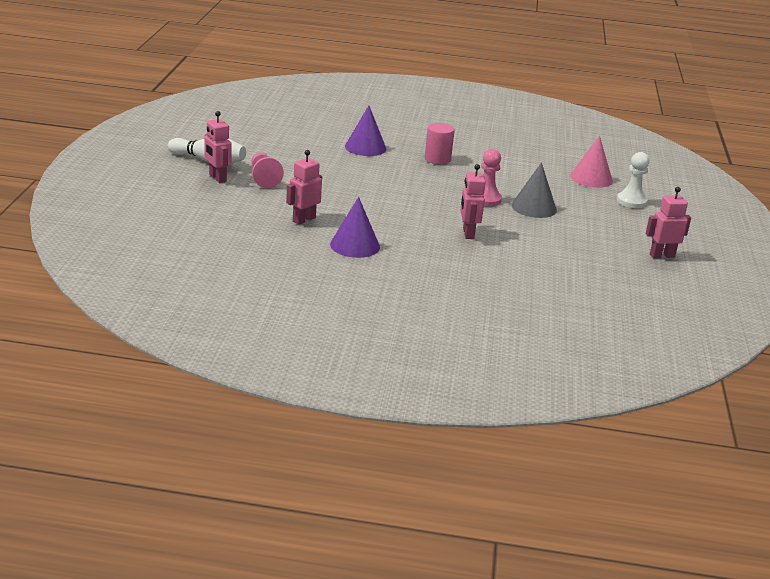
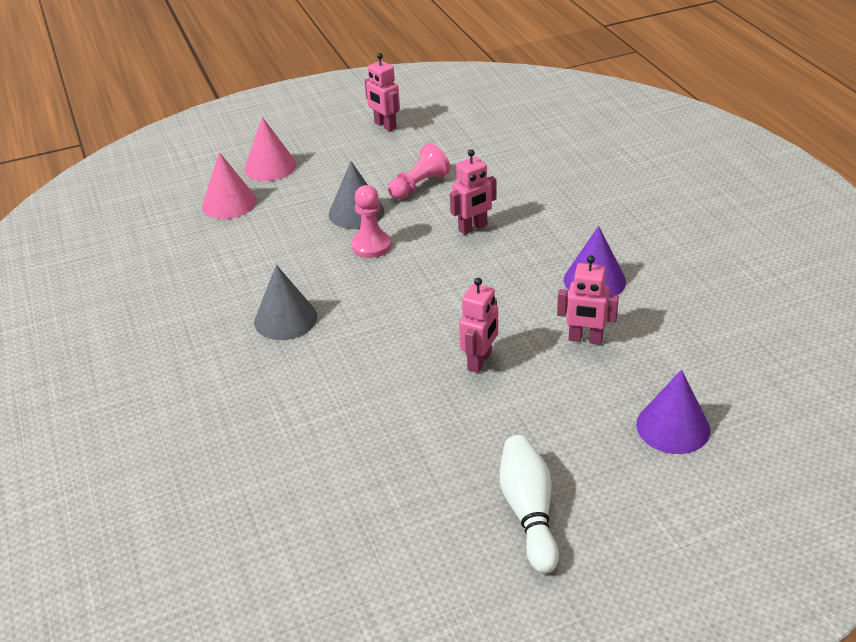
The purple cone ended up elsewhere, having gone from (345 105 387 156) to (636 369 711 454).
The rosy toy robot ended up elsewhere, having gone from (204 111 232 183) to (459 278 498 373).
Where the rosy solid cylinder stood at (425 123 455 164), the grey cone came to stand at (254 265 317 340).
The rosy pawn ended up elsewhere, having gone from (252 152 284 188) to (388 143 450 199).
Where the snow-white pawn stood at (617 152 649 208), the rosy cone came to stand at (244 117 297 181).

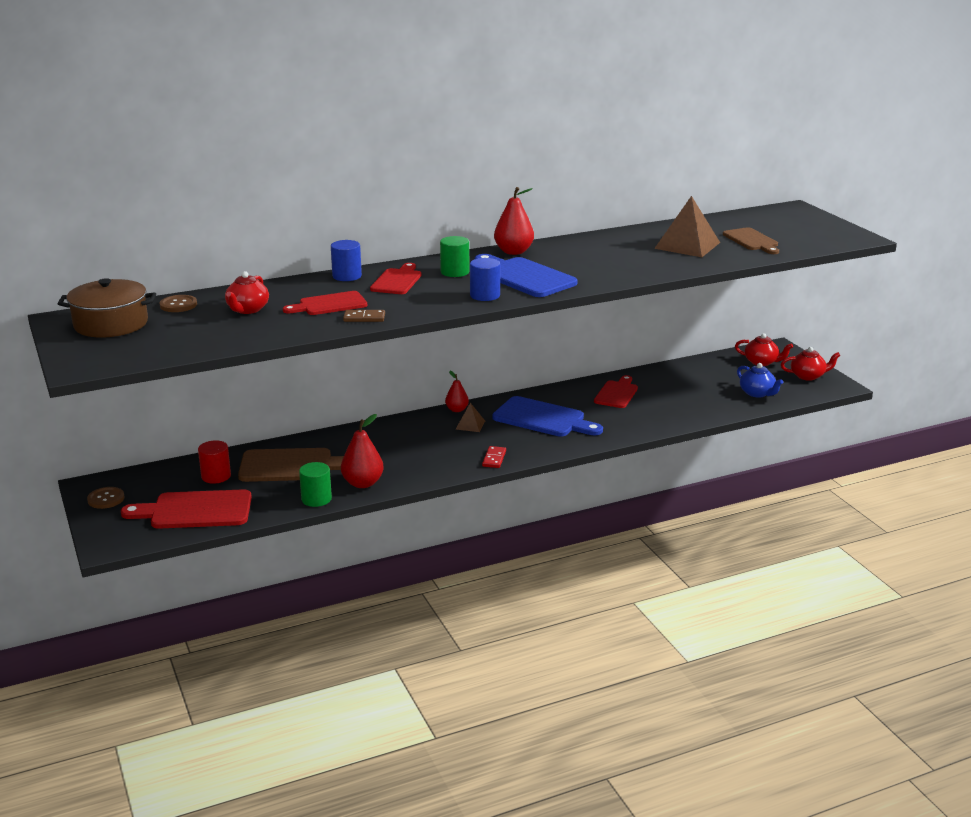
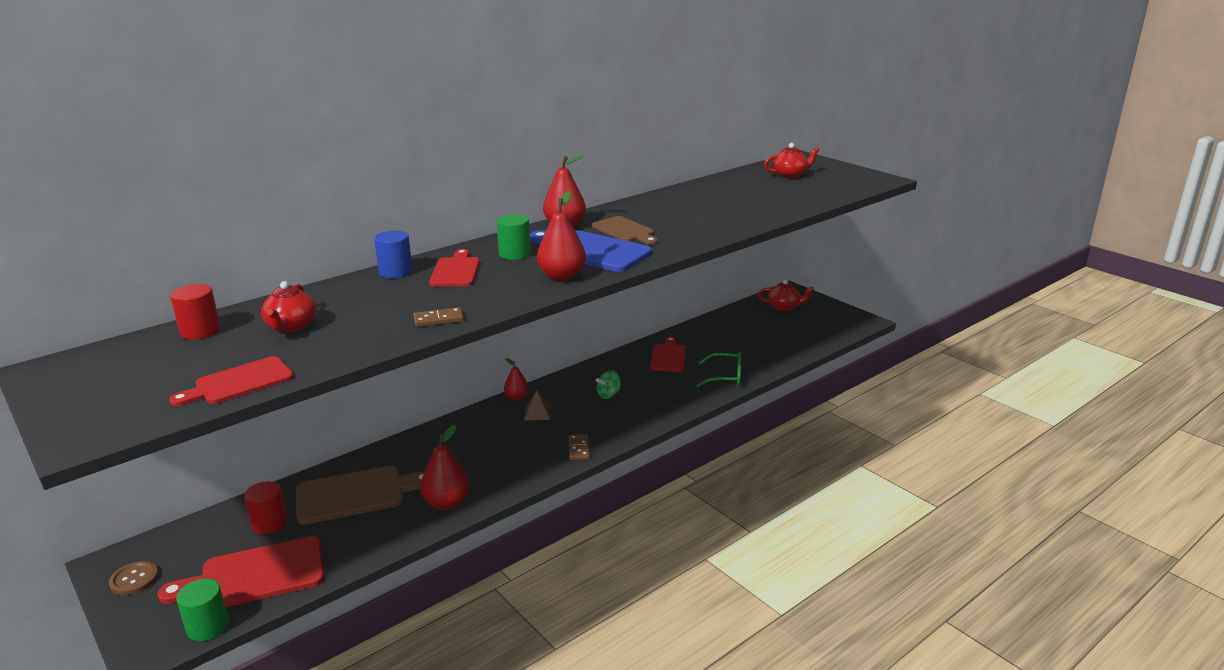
The second view lost the russet solid pyramid at (654 196 720 257).
The russet chopping board ended up elsewhere, having gone from (723 227 779 254) to (592 216 658 245).
Where the blue solid cylinder stood at (470 258 500 301), the scarlet toy pear came to stand at (537 191 586 281).
The second view lost the russet cooking pot at (58 278 156 338).
The scarlet chopping board ended up elsewhere, having gone from (283 291 367 315) to (169 356 294 406).
Where the russet shirt button stood at (160 295 197 312), the scarlet solid cylinder came to stand at (170 284 221 339).
The scarlet tea pot ended up elsewhere, having gone from (781 347 841 381) to (764 143 820 178).
The second view lost the blue tea pot at (737 363 783 398).
Where the blue chopping board stood at (492 396 603 437), the green toy top came to stand at (596 370 621 399).
What was the scarlet domino piece at (482 446 506 468) turned into the russet domino piece at (569 434 590 460).
The green solid cylinder ended up elsewhere, having gone from (299 462 332 507) to (176 578 229 641).
The second view gained the green spectacles at (696 352 741 387).

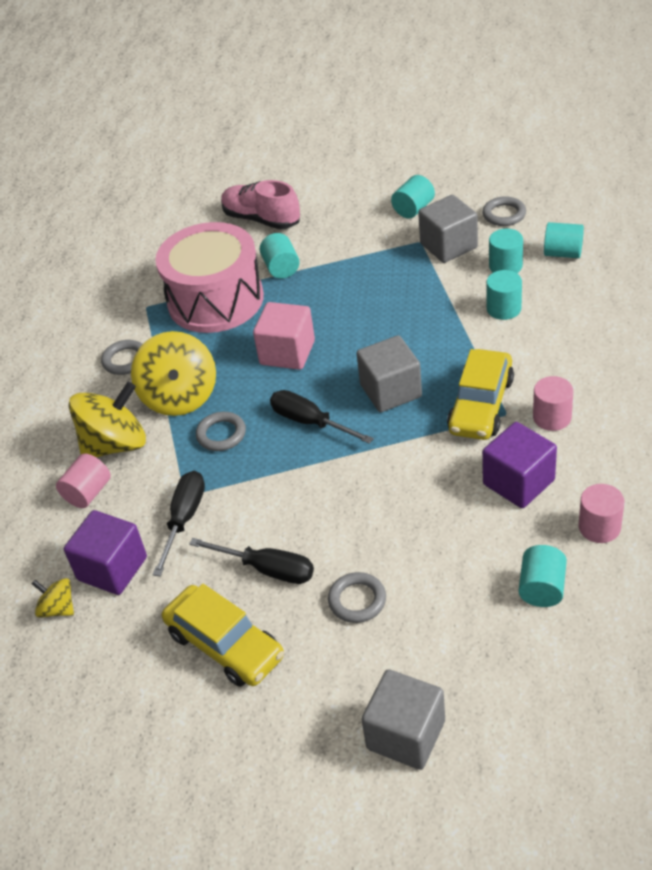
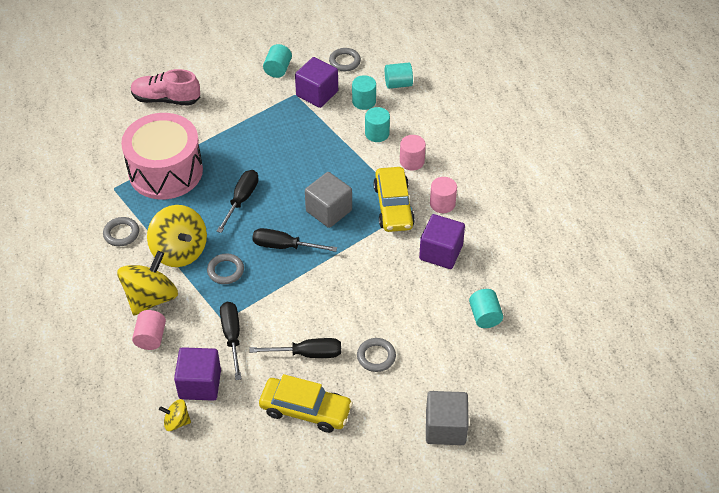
What was the grey cube at (418 195 478 263) turned into the purple cube at (295 57 338 108).
The second view lost the aqua solid cylinder at (260 233 300 279).
Where the rosy cube stood at (253 302 315 370), the ebony hand screwdriver came to stand at (216 170 258 233).
The rosy solid cylinder ended up elsewhere, having gone from (579 484 624 543) to (400 135 426 170).

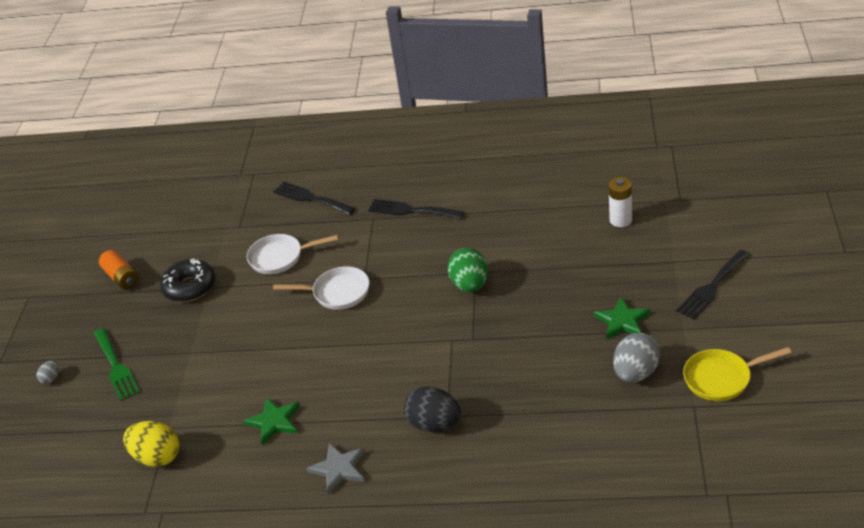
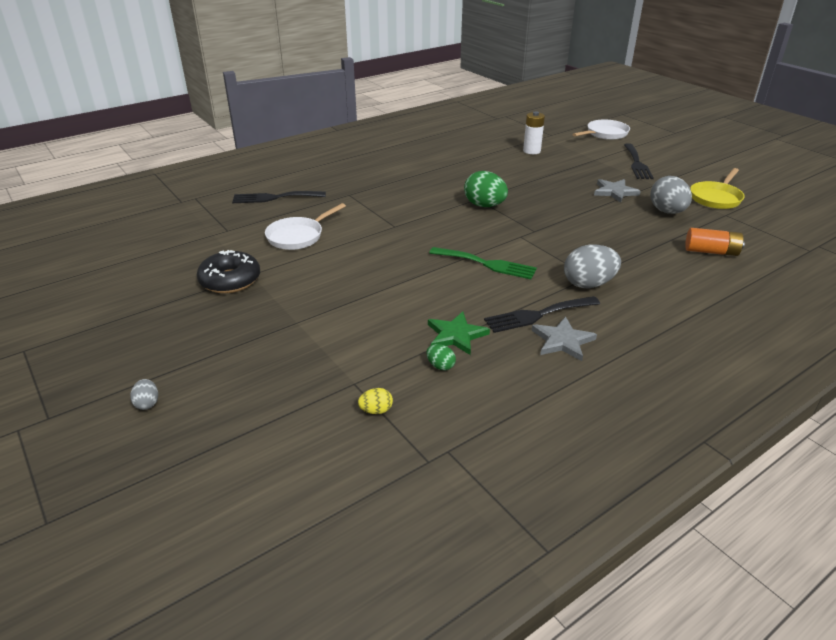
The ebony dinner fork ended up elsewhere, having gone from (368 199 464 219) to (484 296 600 333).
The orange-coloured battery ended up elsewhere, having gone from (99 250 139 290) to (685 228 745 256).
The snow-white skillet ended up elsewhere, having gone from (273 266 369 310) to (573 120 630 140).
What was the green five-pointed star at (594 297 650 339) turned into the grey five-pointed star at (594 179 641 203).
The green dinner fork ended up elsewhere, having gone from (94 328 140 401) to (429 247 537 279).
What was the ebony egg shape at (404 386 461 432) turned into the grey egg shape at (564 244 621 288).
The size of the golden egg shape at (123 421 179 467) changed by a factor of 0.48.
The second view gained the green egg shape at (427 344 456 370).

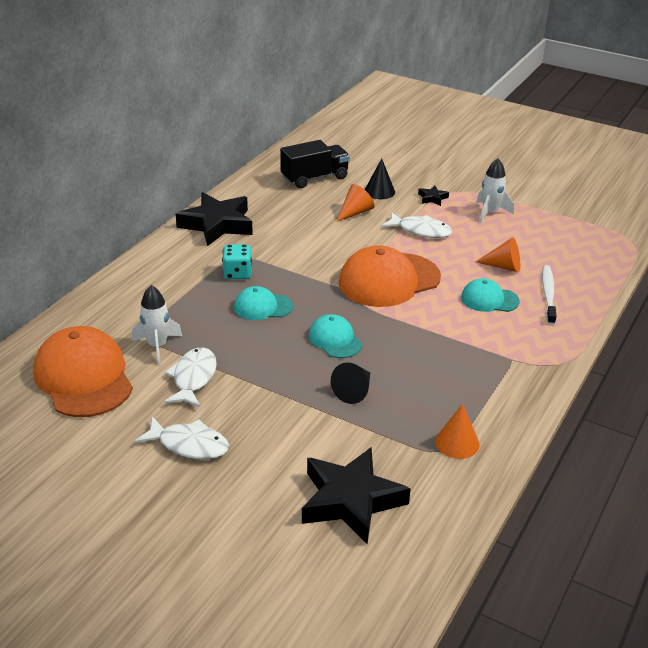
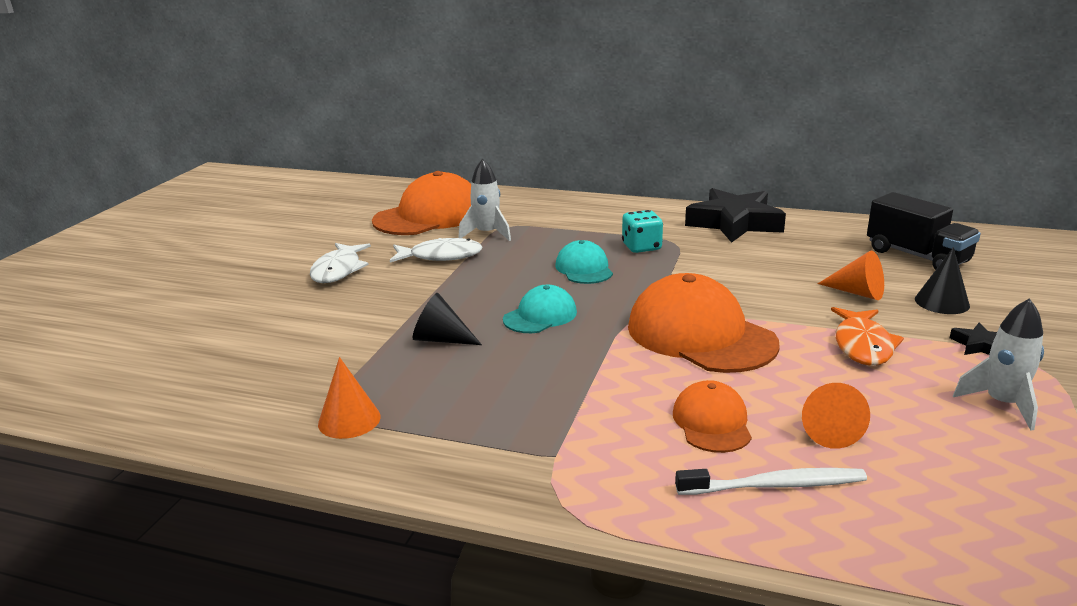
What was the snow-white toy fish at (381 212 452 238) turned into the orange-coloured toy fish at (831 307 904 366).
What was the aqua peaked cap at (461 278 520 312) turned into the orange-coloured peaked cap at (673 380 752 453).
The second view lost the ebony five-pointed star at (302 448 411 544).

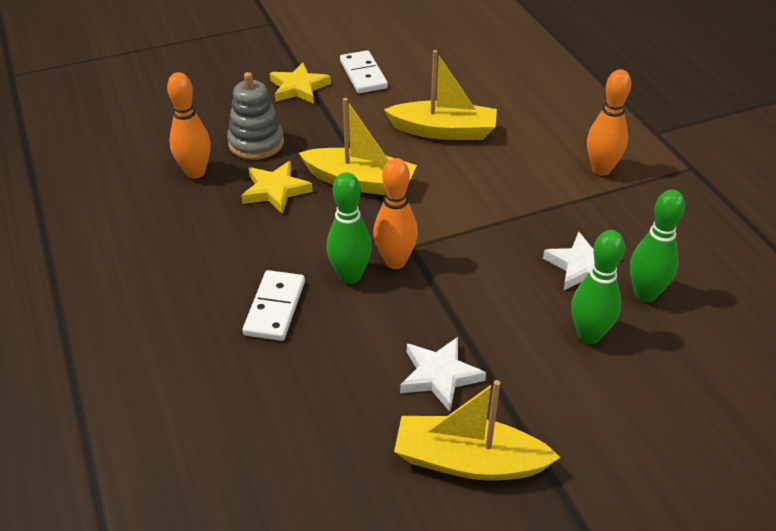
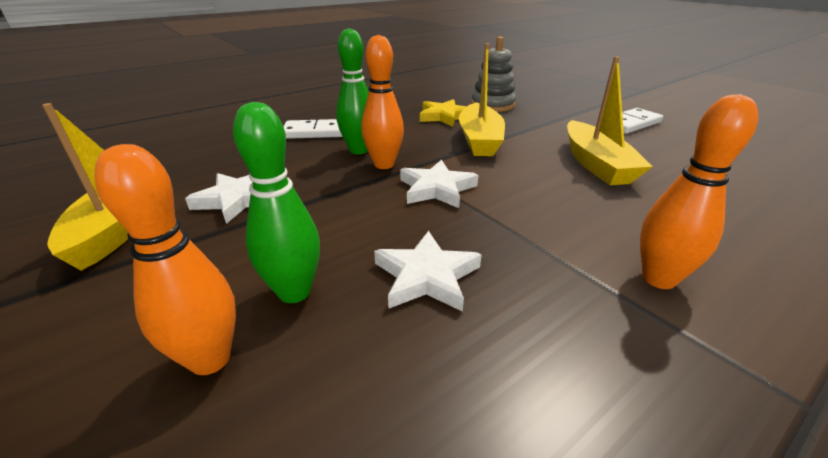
The second view lost the golden five-pointed star at (270 63 331 104).
The orange-coloured skittle ended up elsewhere, having gone from (167 72 211 179) to (94 144 236 375).
The second view lost the green skittle at (630 190 685 302).
The second view gained the snow-white five-pointed star at (400 160 478 208).

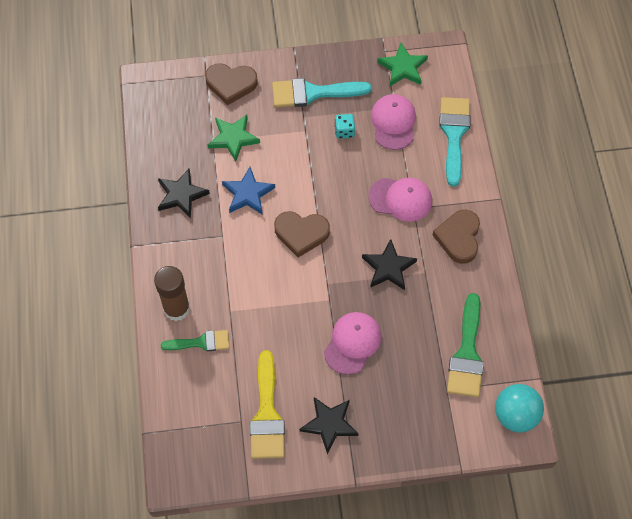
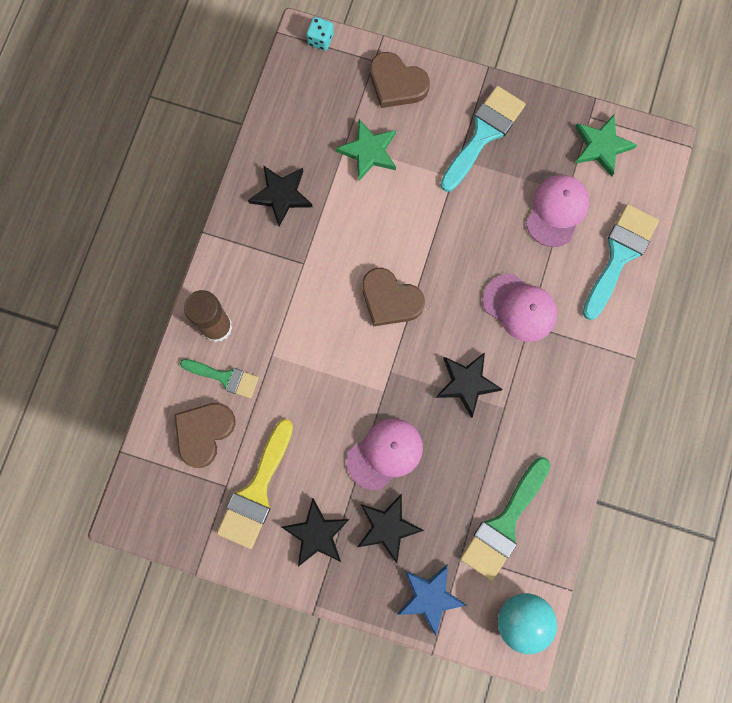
The aqua brush at (272 78 371 107) ended up facing another way, 105 degrees clockwise from before.
The aqua dice ended up elsewhere, having gone from (335 114 355 139) to (306 17 334 51).
The blue five-pointed star ended up elsewhere, having gone from (222 167 275 215) to (397 565 466 636).
The russet heart ended up elsewhere, having gone from (433 210 480 264) to (174 403 235 468).
The second view gained the ebony five-pointed star at (358 494 424 563).

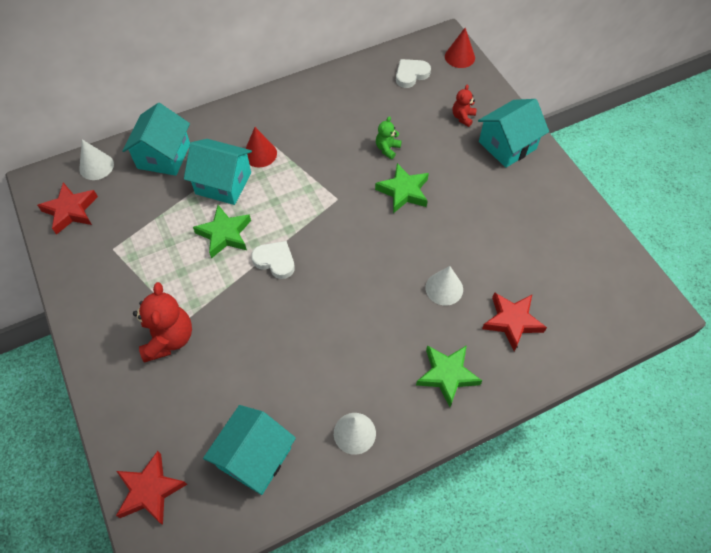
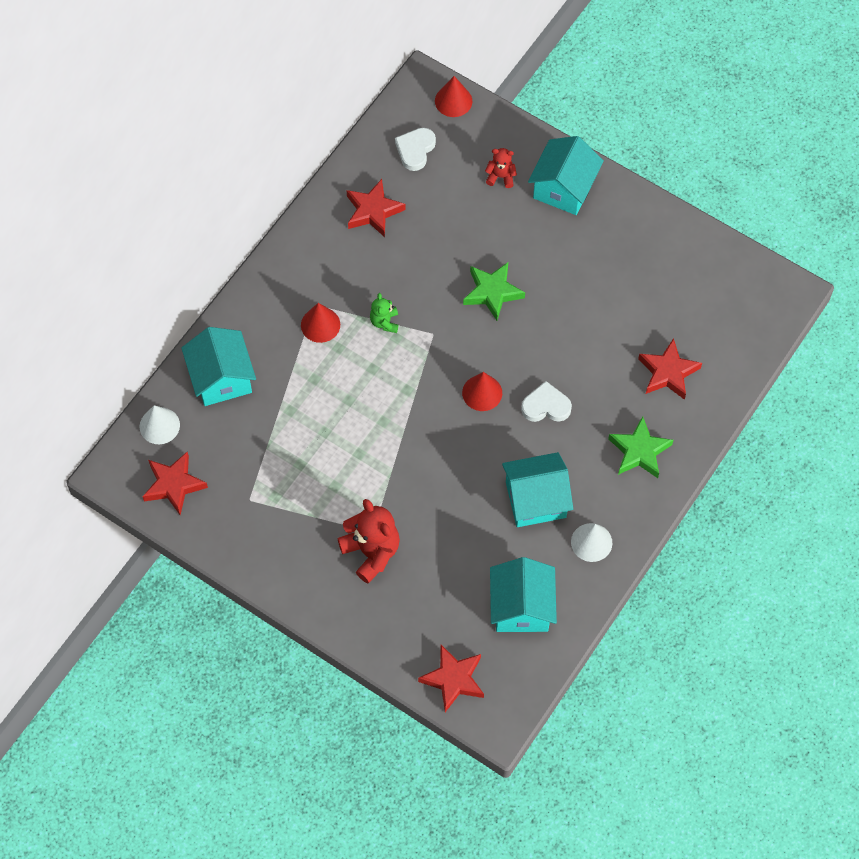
The scarlet stuffed bear at (453 84 477 127) ended up facing another way, 105 degrees clockwise from before.
The green stuffed bear ended up elsewhere, having gone from (376 116 402 159) to (370 293 399 333).
The aqua house ended up elsewhere, having gone from (184 139 252 205) to (502 452 573 527).
The second view lost the green five-pointed star at (193 205 251 259).
The snow-white heart ended up elsewhere, having gone from (251 241 295 279) to (521 381 572 422).
The second view lost the snow-white cone at (425 266 463 306).
The second view gained the scarlet five-pointed star at (347 179 405 237).
The second view gained the scarlet cone at (462 372 502 411).

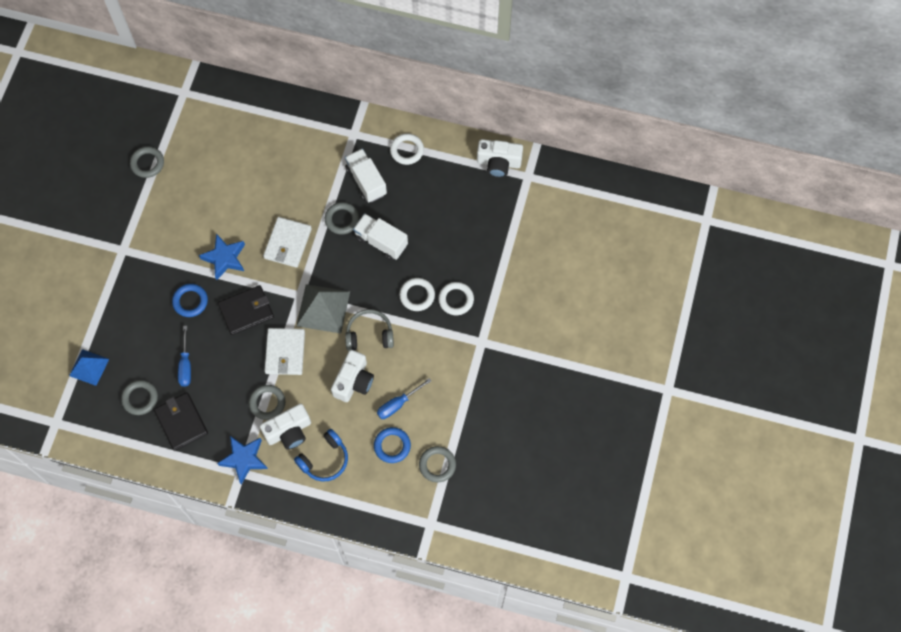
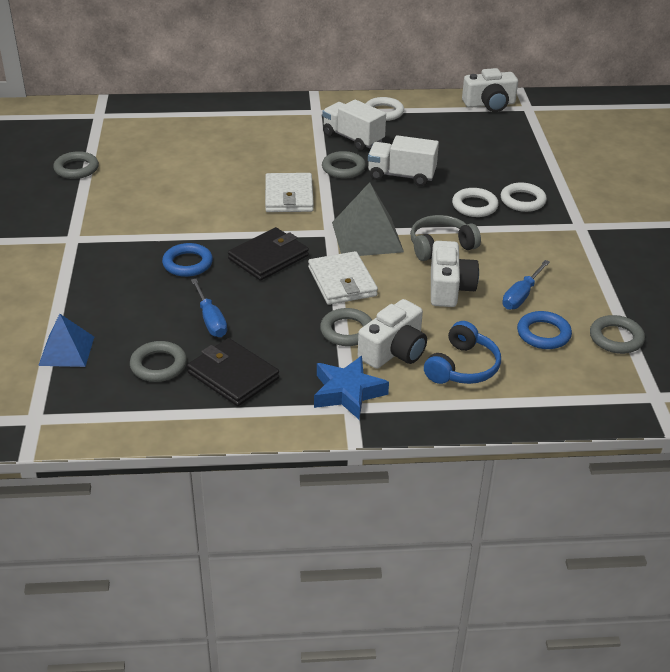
The second view lost the blue five-pointed star at (199 234 245 280).

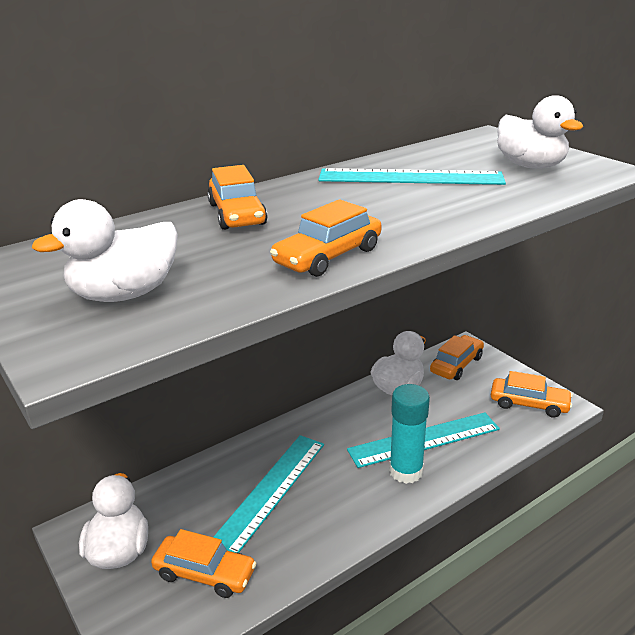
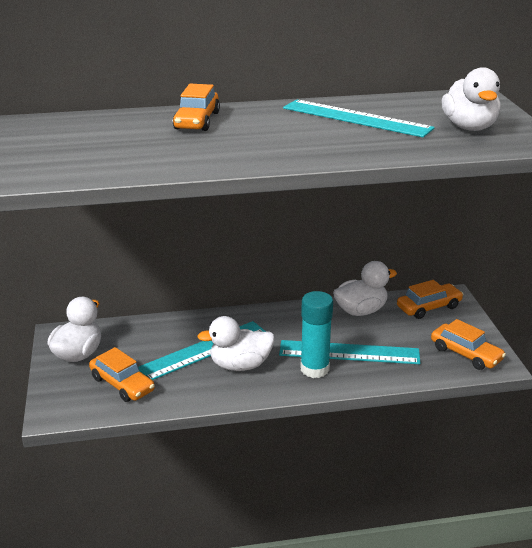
The snow-white rubber duck ended up elsewhere, having gone from (32 199 178 302) to (197 316 275 371).
The second view lost the orange-coloured automobile at (270 199 381 277).

